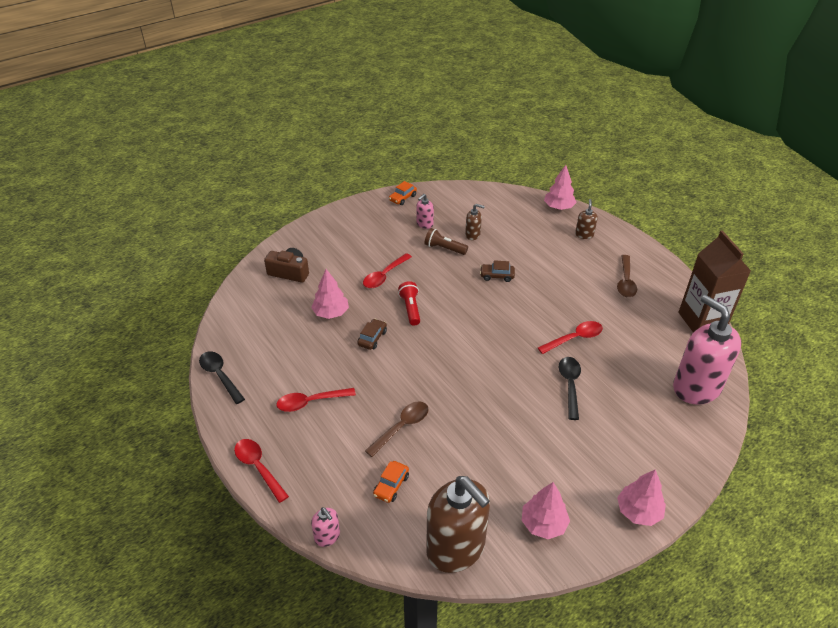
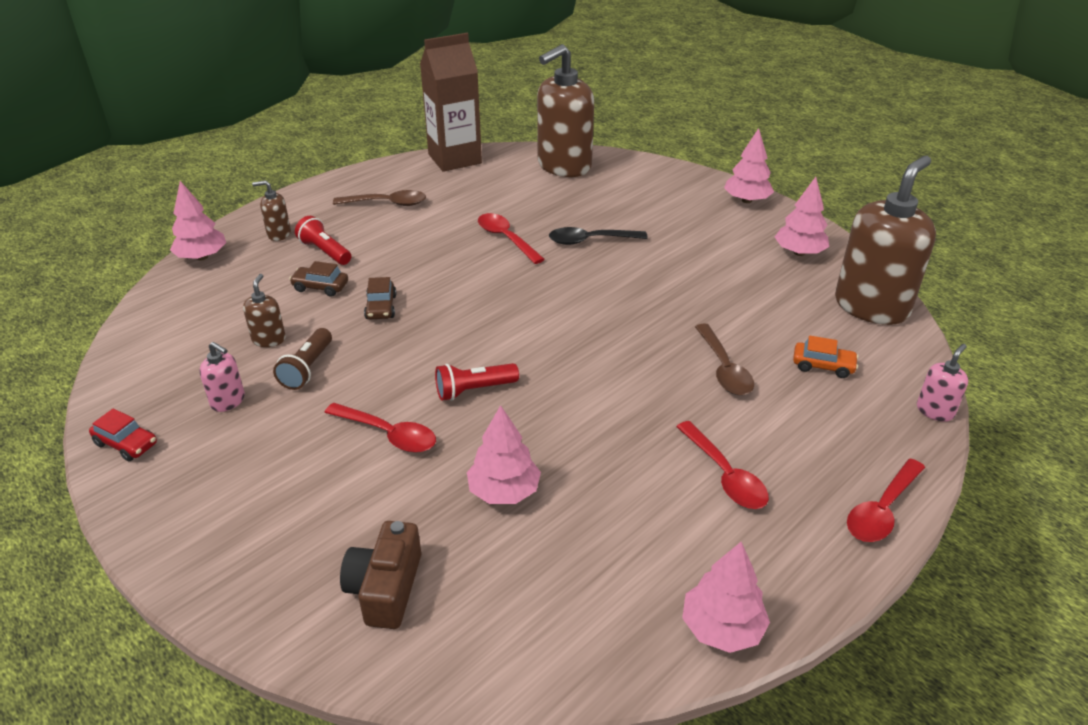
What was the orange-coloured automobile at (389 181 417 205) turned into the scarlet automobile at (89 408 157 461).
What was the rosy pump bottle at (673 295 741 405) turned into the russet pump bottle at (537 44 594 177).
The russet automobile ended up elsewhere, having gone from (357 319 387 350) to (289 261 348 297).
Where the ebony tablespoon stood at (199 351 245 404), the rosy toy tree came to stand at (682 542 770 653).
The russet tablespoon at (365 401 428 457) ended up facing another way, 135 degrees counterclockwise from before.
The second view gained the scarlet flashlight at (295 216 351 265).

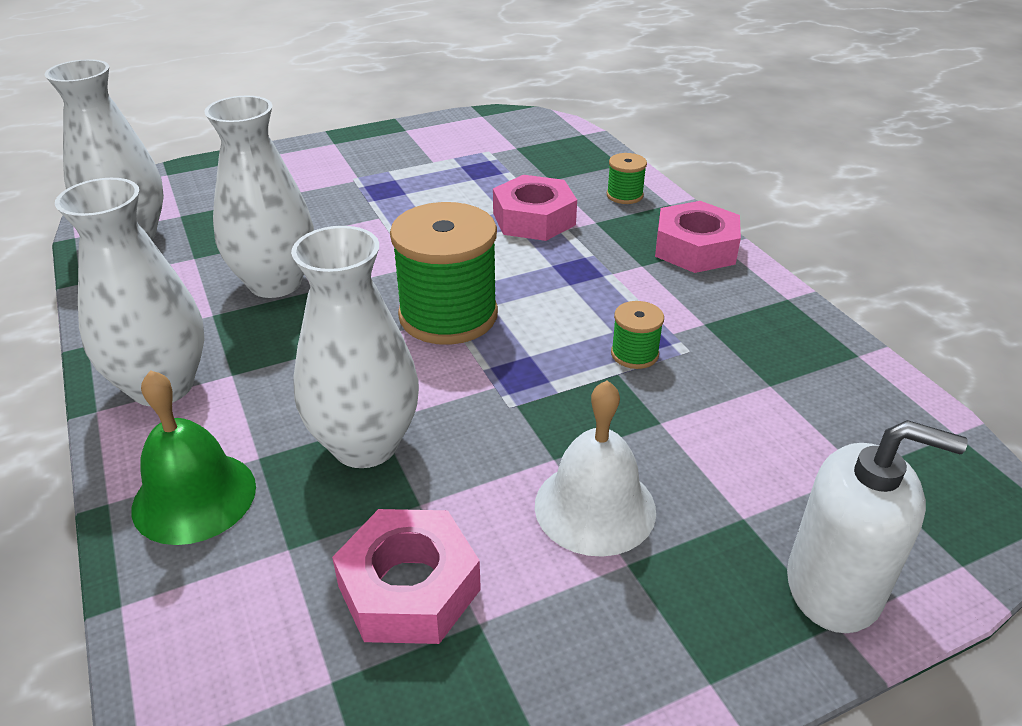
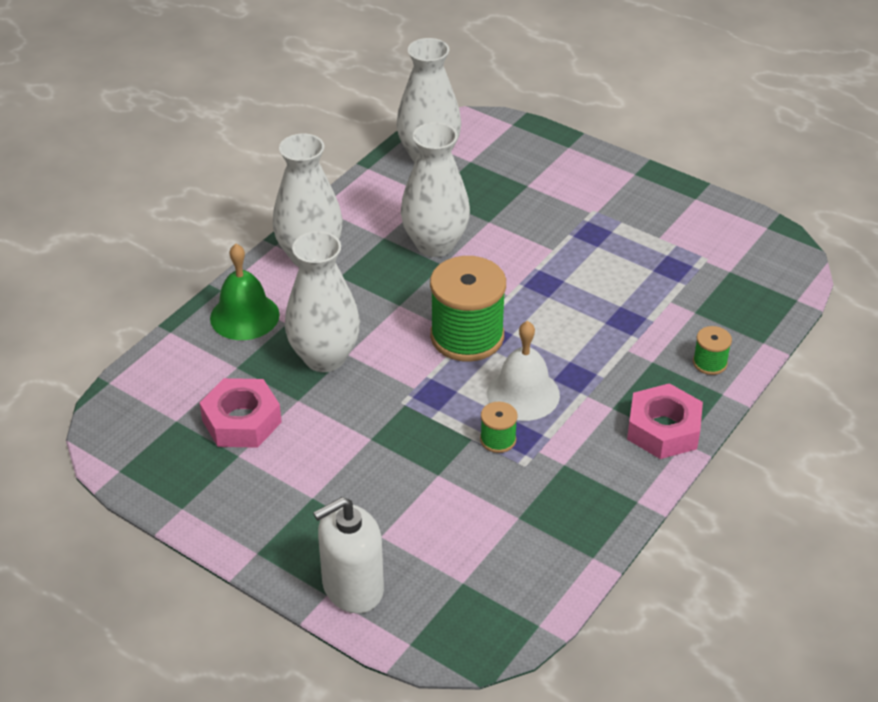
The second view lost the rosy hexagon nut at (493 175 577 241).
The snow-white school bell ended up elsewhere, having gone from (535 380 656 557) to (487 321 560 421).
The snow-white pump bottle at (787 420 968 633) ended up facing another way, 75 degrees clockwise from before.

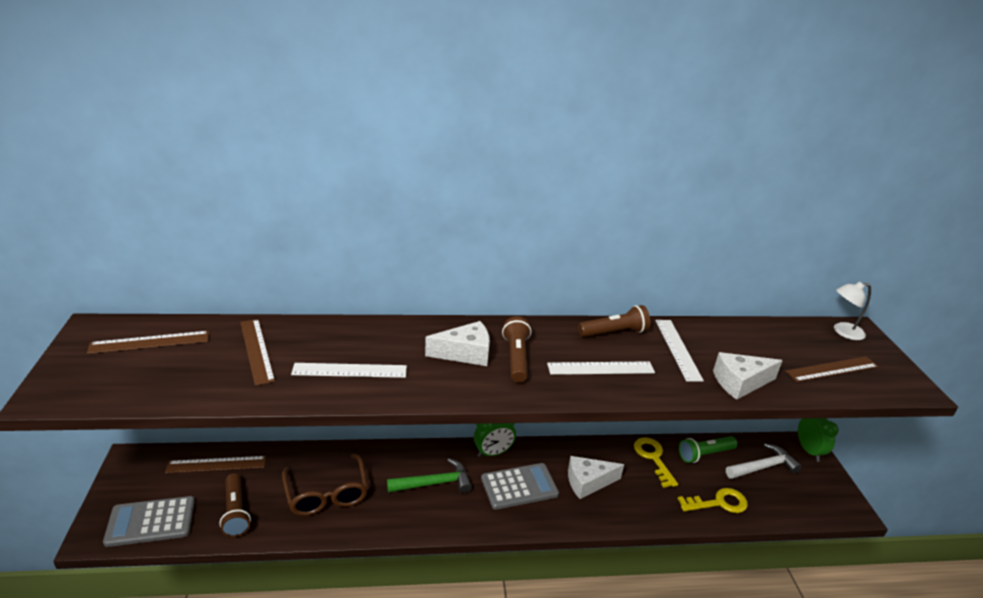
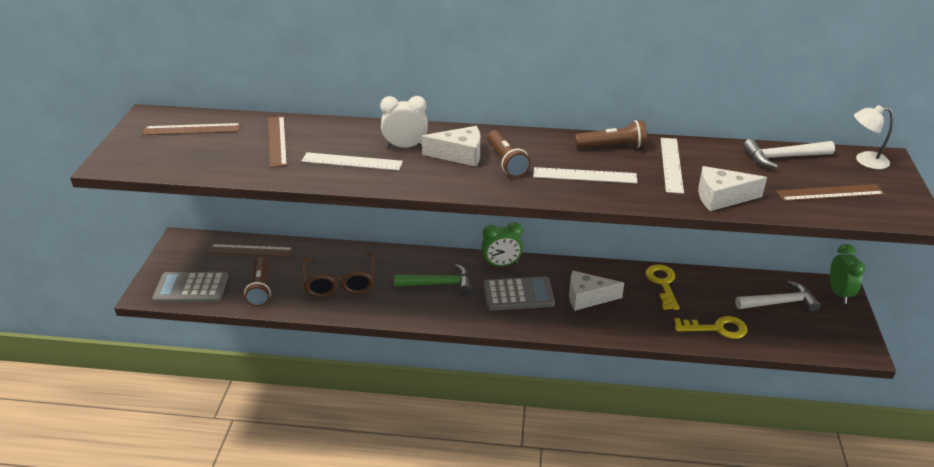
The russet flashlight at (502 316 531 382) ended up facing another way, 150 degrees clockwise from before.
The second view lost the green flashlight at (679 436 737 463).
The second view gained the snow-white alarm clock at (380 96 428 148).
The second view gained the snow-white carpenter's hammer at (743 139 835 169).

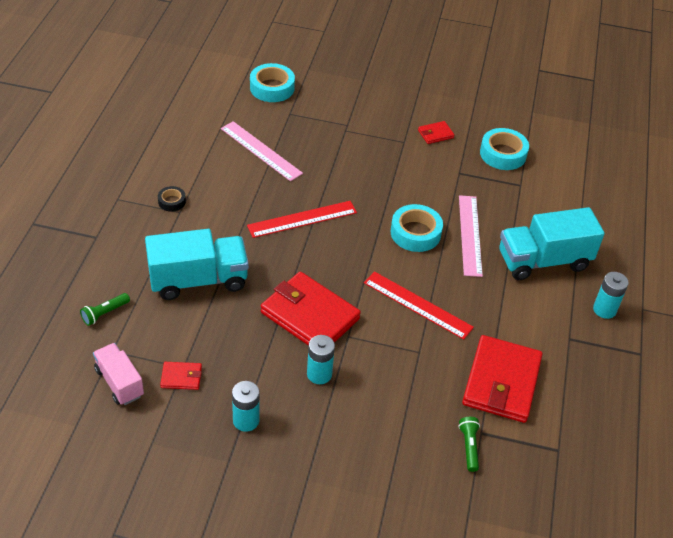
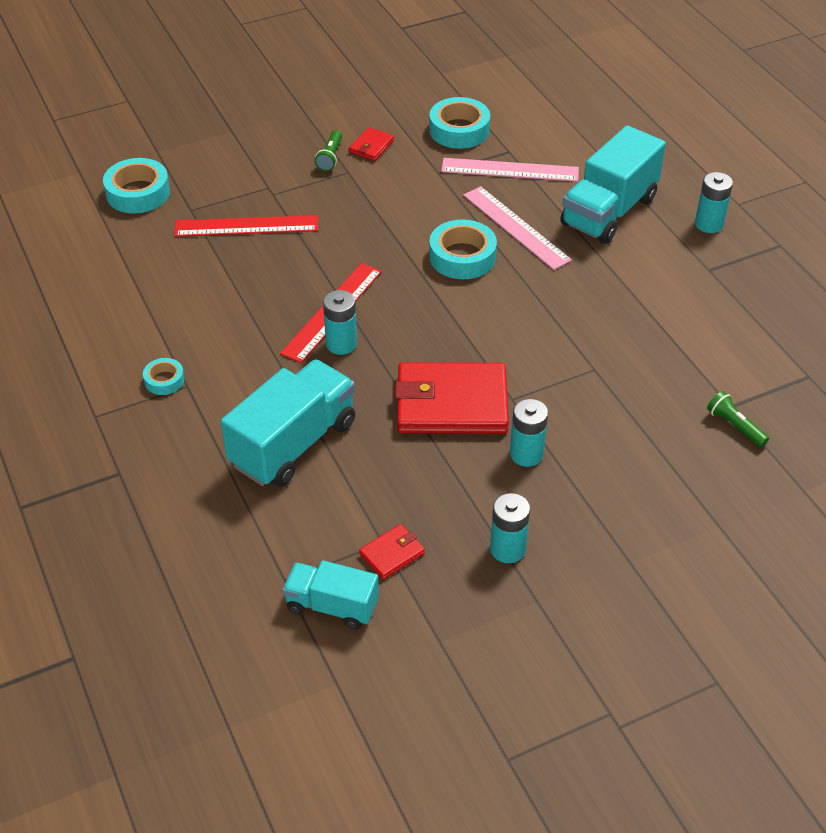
The rosy ruler ended up elsewhere, having gone from (221 121 303 181) to (441 158 579 182).
What was the ebony roll of tape at (158 186 186 212) turned into the aqua roll of tape at (143 358 184 395).
The scarlet ruler ended up elsewhere, having gone from (364 271 474 340) to (174 215 318 237).
The green flashlight ended up elsewhere, having gone from (80 293 130 326) to (315 130 342 171).
The second view lost the scarlet card wallet at (462 335 543 423).
What was the rosy lorry at (93 343 144 405) turned into the aqua lorry at (282 560 379 630).
The second view gained the aqua battery at (323 290 357 355).

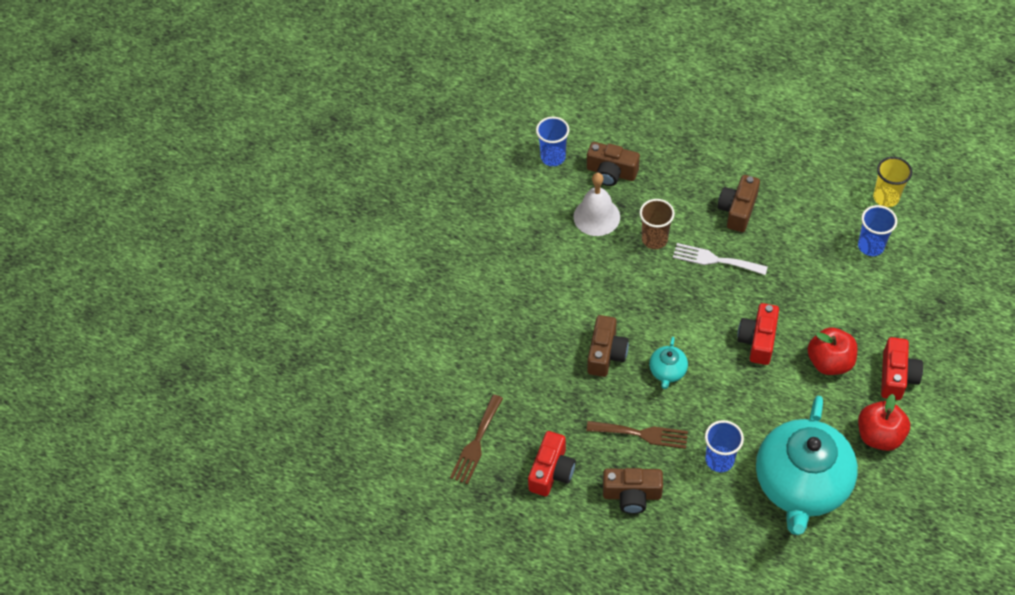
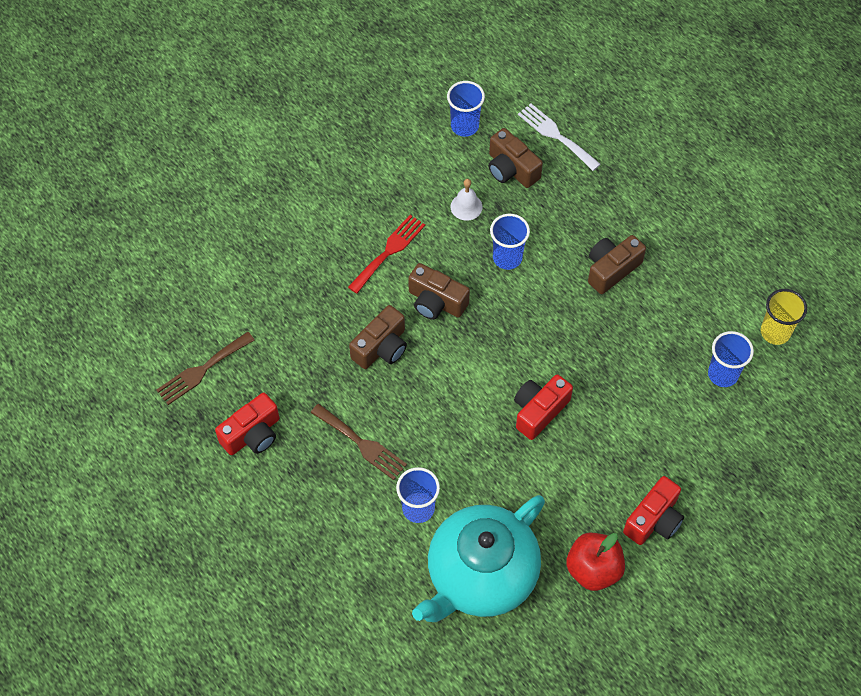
The size of the snow-white school bell at (573 173 620 236) changed by a factor of 0.61.
What was the russet tumbler at (639 199 675 249) turned into the blue tumbler at (490 214 530 270).
The snow-white dinner fork ended up elsewhere, having gone from (673 243 768 275) to (518 103 601 171).
The second view lost the scarlet toy apple at (807 327 858 375).
The second view lost the aqua tea pot at (649 337 688 389).
The russet compact camera ended up elsewhere, having gone from (603 468 663 514) to (408 263 470 320).
The second view gained the scarlet dinner fork at (348 215 425 294).

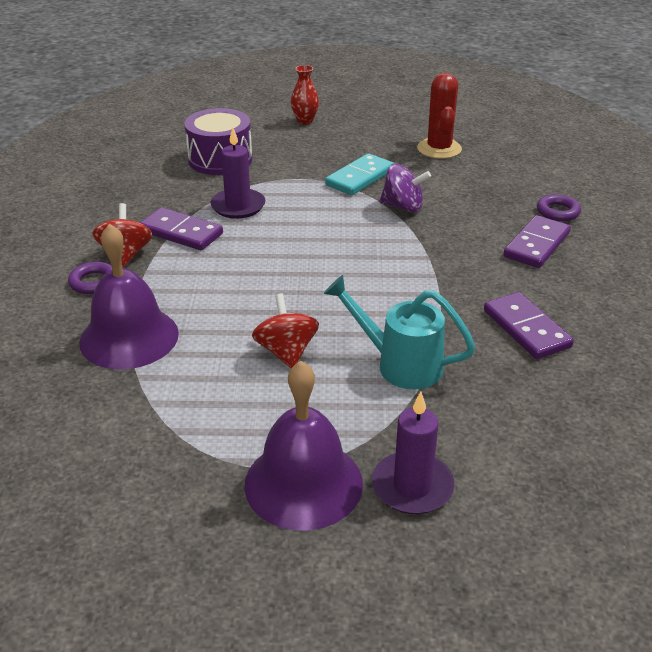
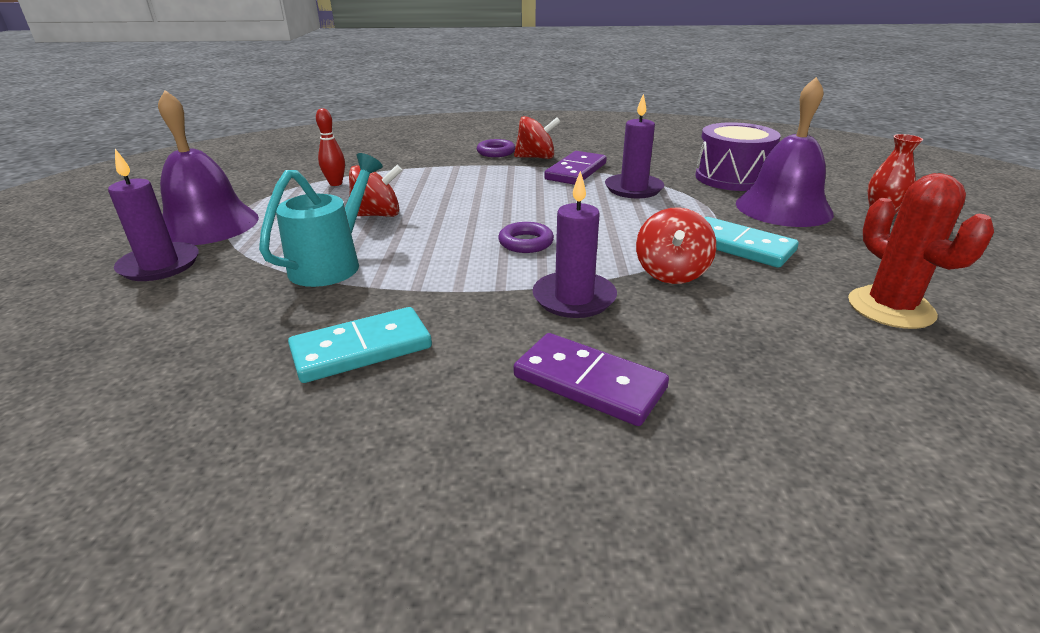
The scarlet saguaro cactus at (417 73 462 159) ended up facing another way, 75 degrees clockwise from before.
What was the purple toy top at (380 164 431 212) turned into the scarlet toy top at (636 207 716 284).
The purple hoop ended up elsewhere, having gone from (537 194 581 221) to (498 222 554 253).
The purple school bell ended up elsewhere, having gone from (79 224 179 369) to (736 77 834 227).
What was the purple domino piece at (484 292 574 359) turned into the aqua domino piece at (288 307 432 383).
The second view gained the scarlet skittle at (316 108 345 186).
The second view gained the purple candle at (532 171 617 318).

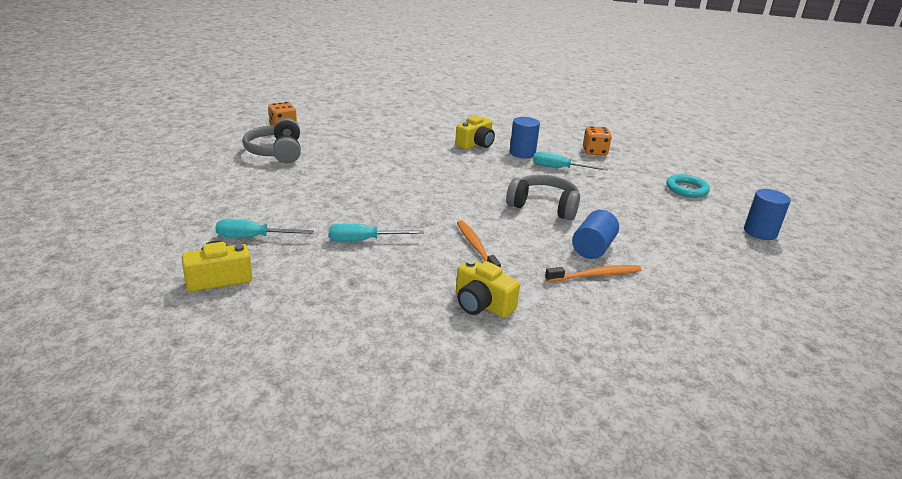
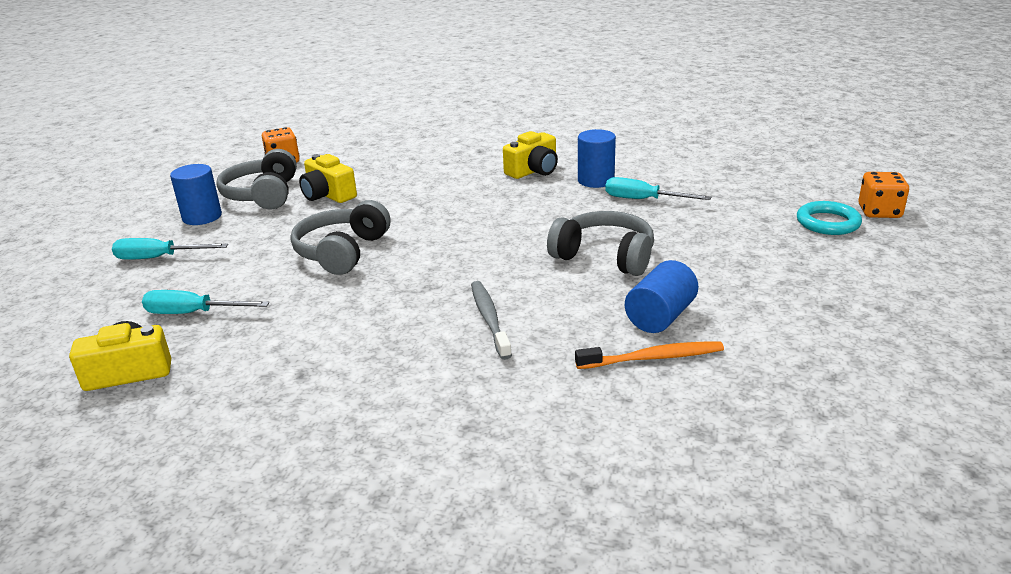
The orange-coloured dice ended up elsewhere, having gone from (583 126 612 156) to (858 172 909 218).
The blue solid cylinder ended up elsewhere, having gone from (744 189 791 240) to (170 164 222 225).
What was the orange-coloured toothbrush at (457 220 501 267) turned into the grey toothbrush at (471 281 512 360).
The aqua hand screwdriver ended up elsewhere, having gone from (329 224 424 241) to (112 238 228 260).
The golden compact camera ended up elsewhere, having gone from (456 259 520 318) to (299 154 357 203).
The second view gained the grey over-ear headphones at (290 200 390 275).

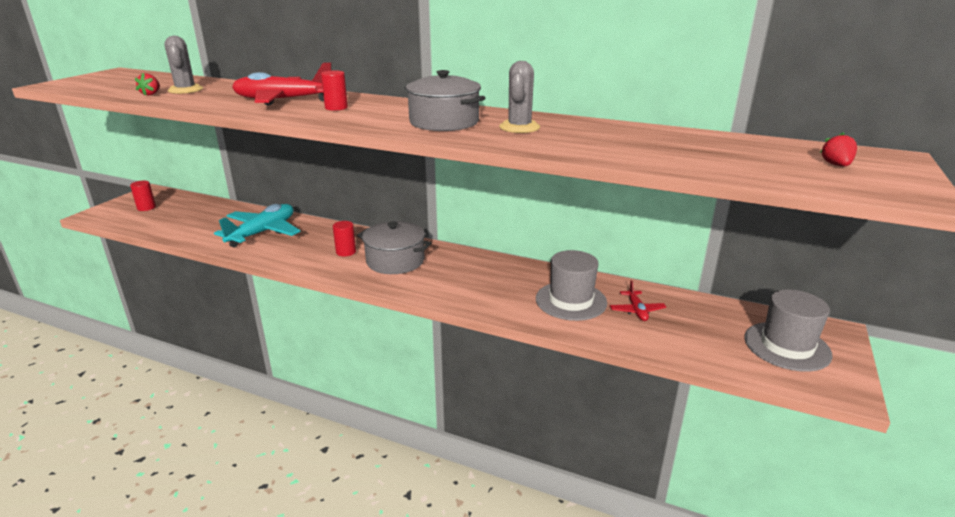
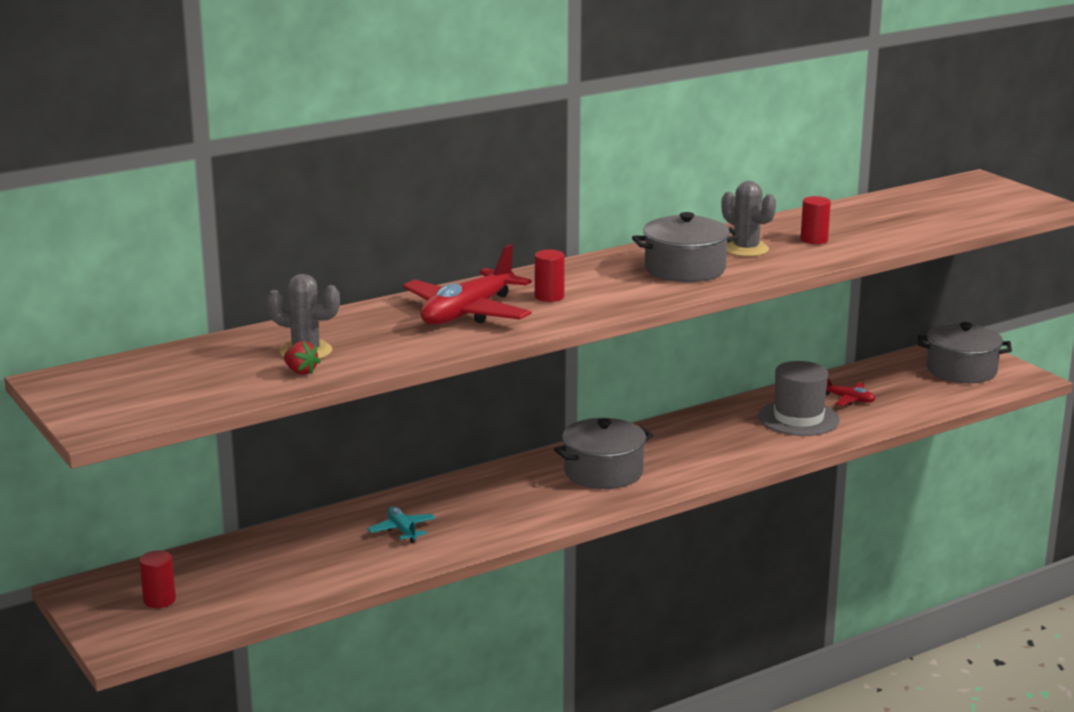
The second view lost the scarlet toy strawberry at (820 132 857 166).
The size of the aqua toy plane at (214 204 301 248) changed by a factor of 0.48.
The scarlet solid cylinder ended up elsewhere, having gone from (333 221 356 257) to (801 196 831 244).
Where the grey top hat stood at (744 289 833 372), the grey cooking pot came to stand at (918 322 1012 383).

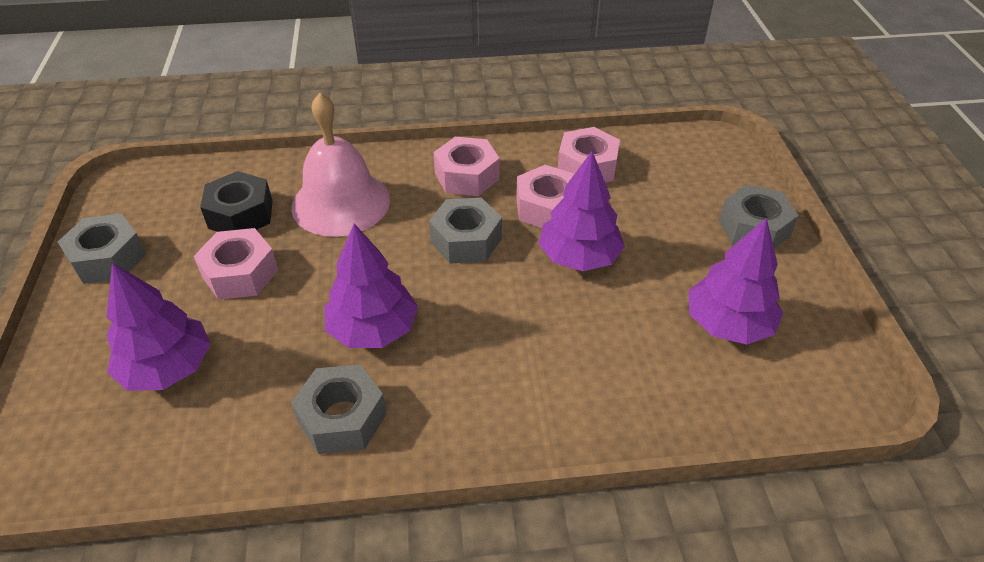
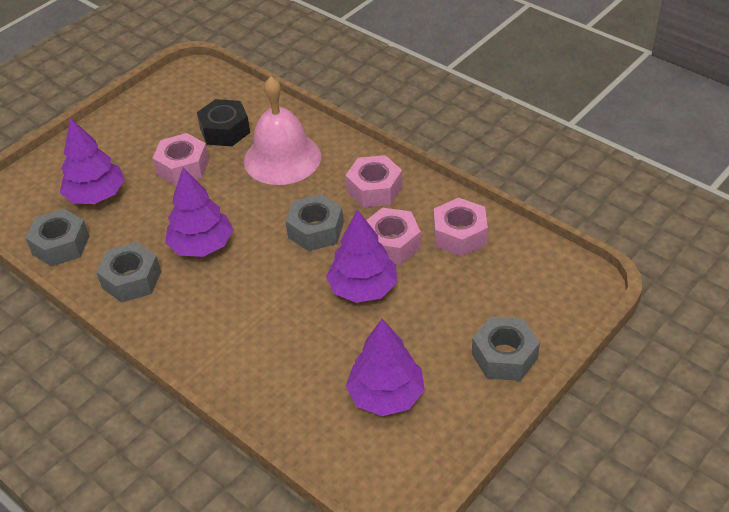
The grey hexagon nut ended up elsewhere, having gone from (58 214 146 284) to (25 209 89 267).

